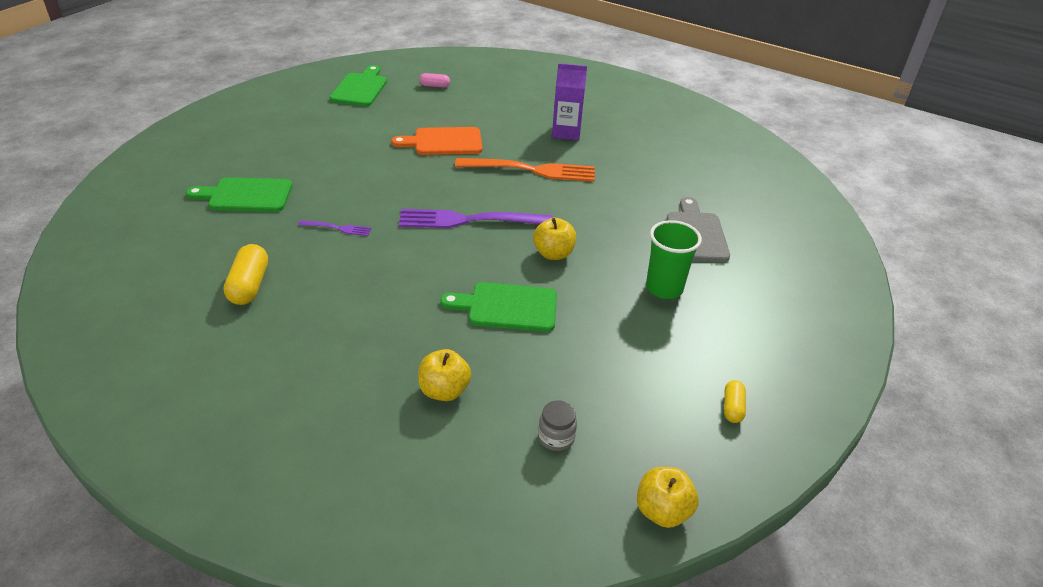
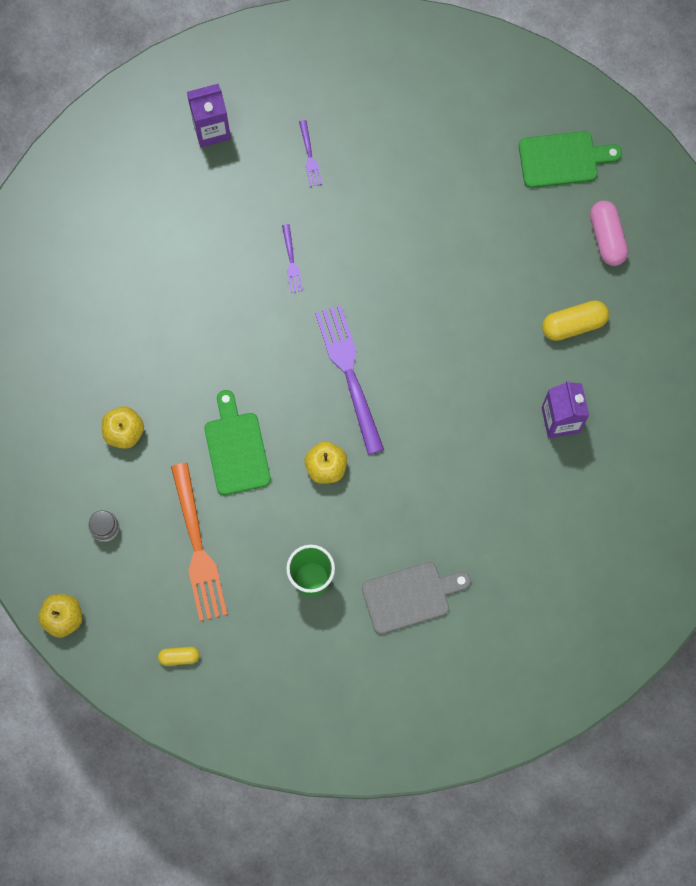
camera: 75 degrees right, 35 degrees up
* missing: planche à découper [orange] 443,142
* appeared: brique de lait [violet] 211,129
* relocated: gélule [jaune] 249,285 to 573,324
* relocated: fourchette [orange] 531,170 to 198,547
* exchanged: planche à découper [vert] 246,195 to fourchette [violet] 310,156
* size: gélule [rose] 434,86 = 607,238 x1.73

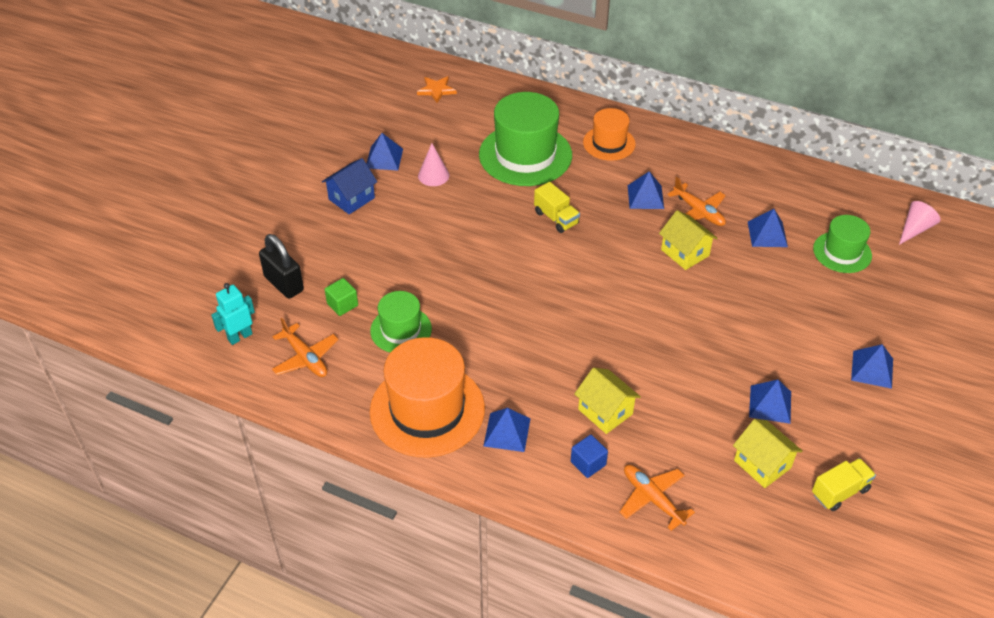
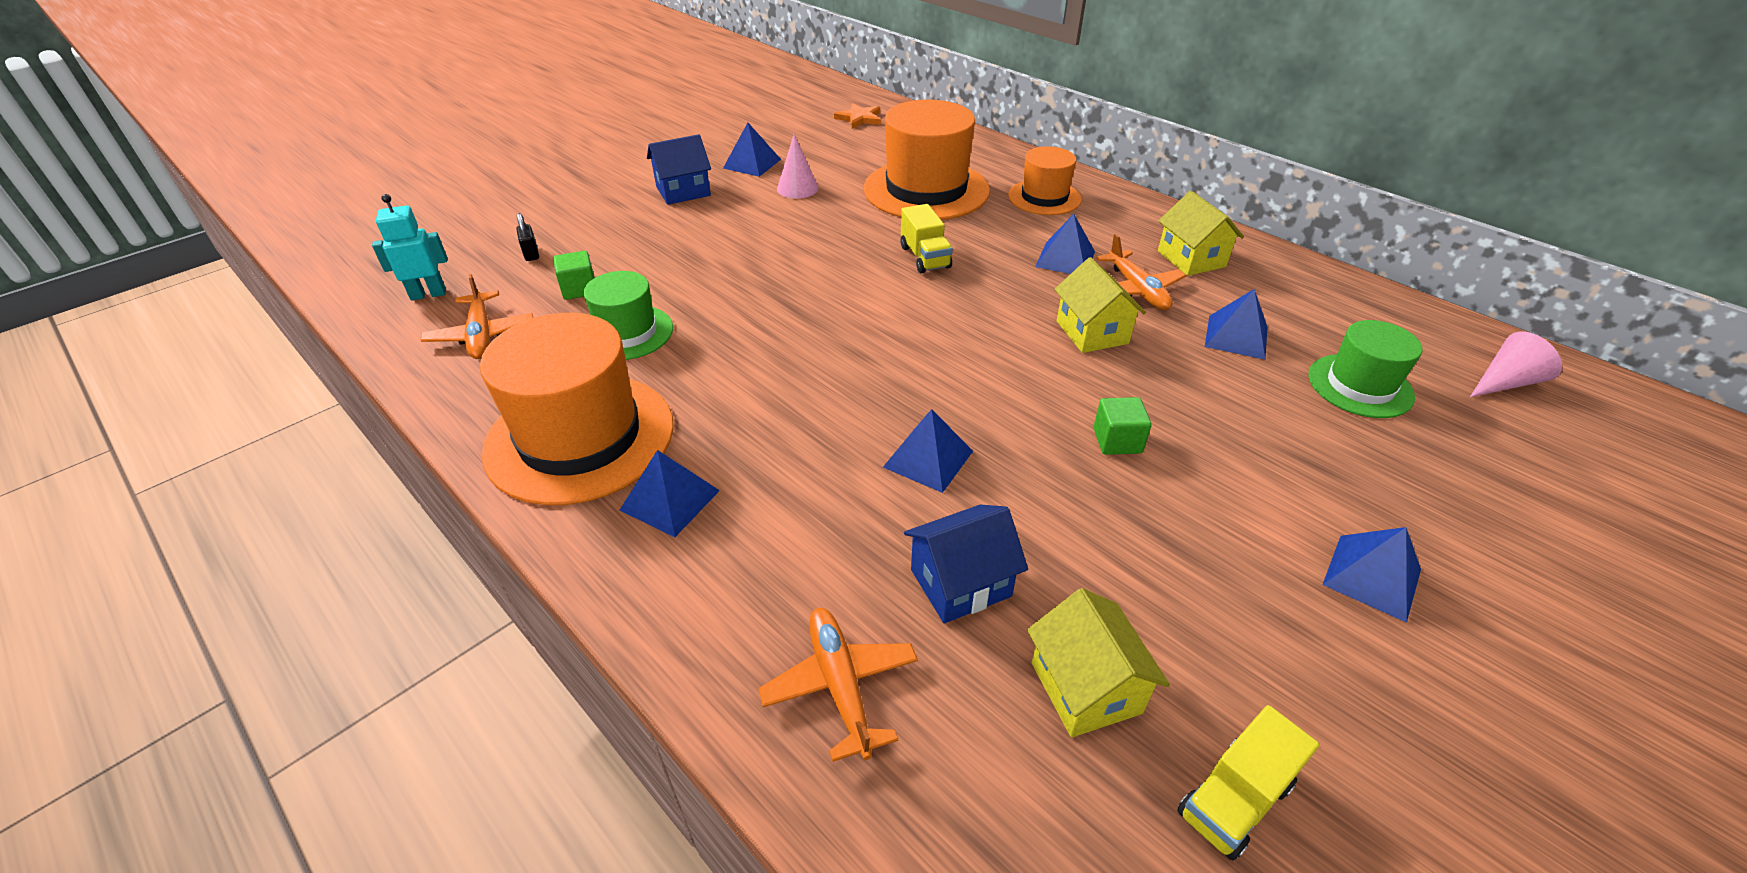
camera: 20 degrees right, 5 degrees down
* missing: cube [bleu] 588,463
* appeared: maison [bleu] 960,583
* appeared: cube [vert] 1117,441
* relocated: maison [jaune] 605,411 to 1191,259
* relocated: pyramide [bleu] 770,404 to 928,459
* colour: chapeau [vert] 525,155 to chapeau [orange] 926,189
* spun: camion [jaune] 840,492 = 1234,799 150 degrees clockwise
* size: cadenas [noir] 284,284 = 531,254 x0.49

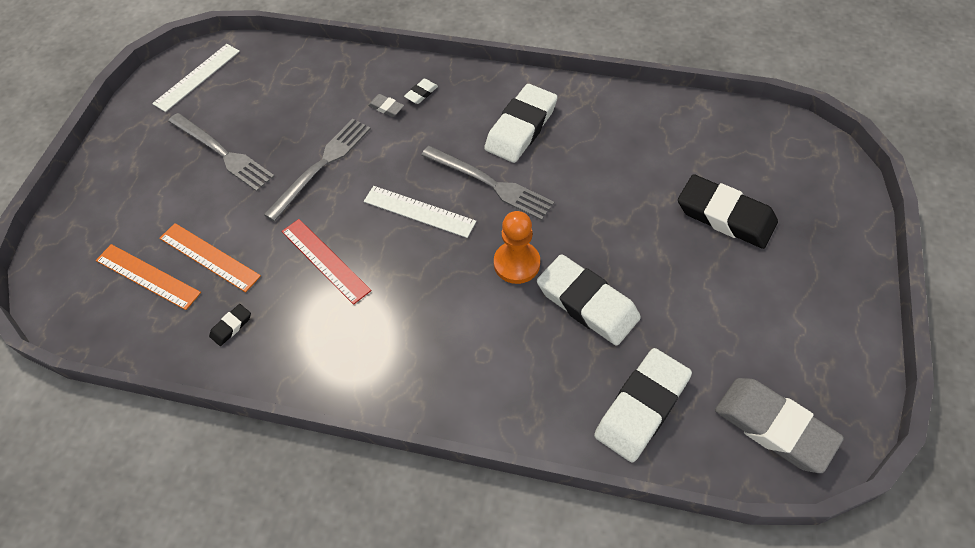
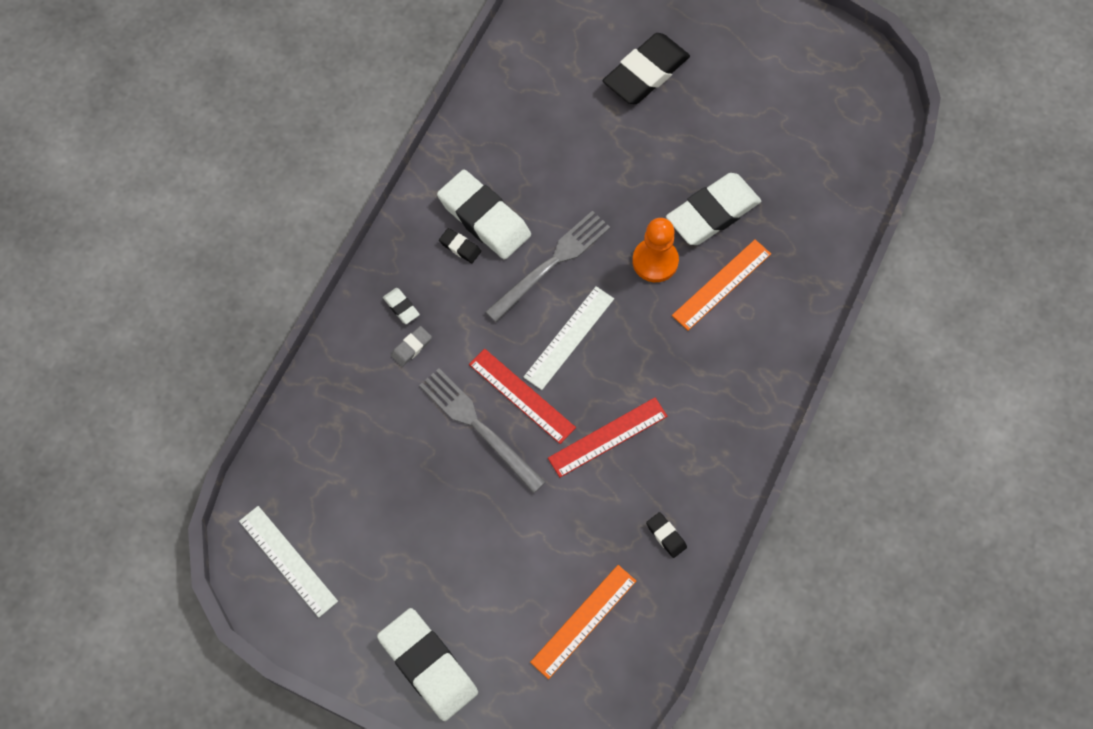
camera: 80 degrees left, 10 degrees up
* missing: fourchette [gris] 222,153
* missing: gomme [gris] 774,427
* appeared: gomme [noir] 460,247
* appeared: règle [rouge] 521,396
* relocated: règle [orange] 209,257 to 721,284
* relocated: gomme [blanc] 642,407 to 428,665

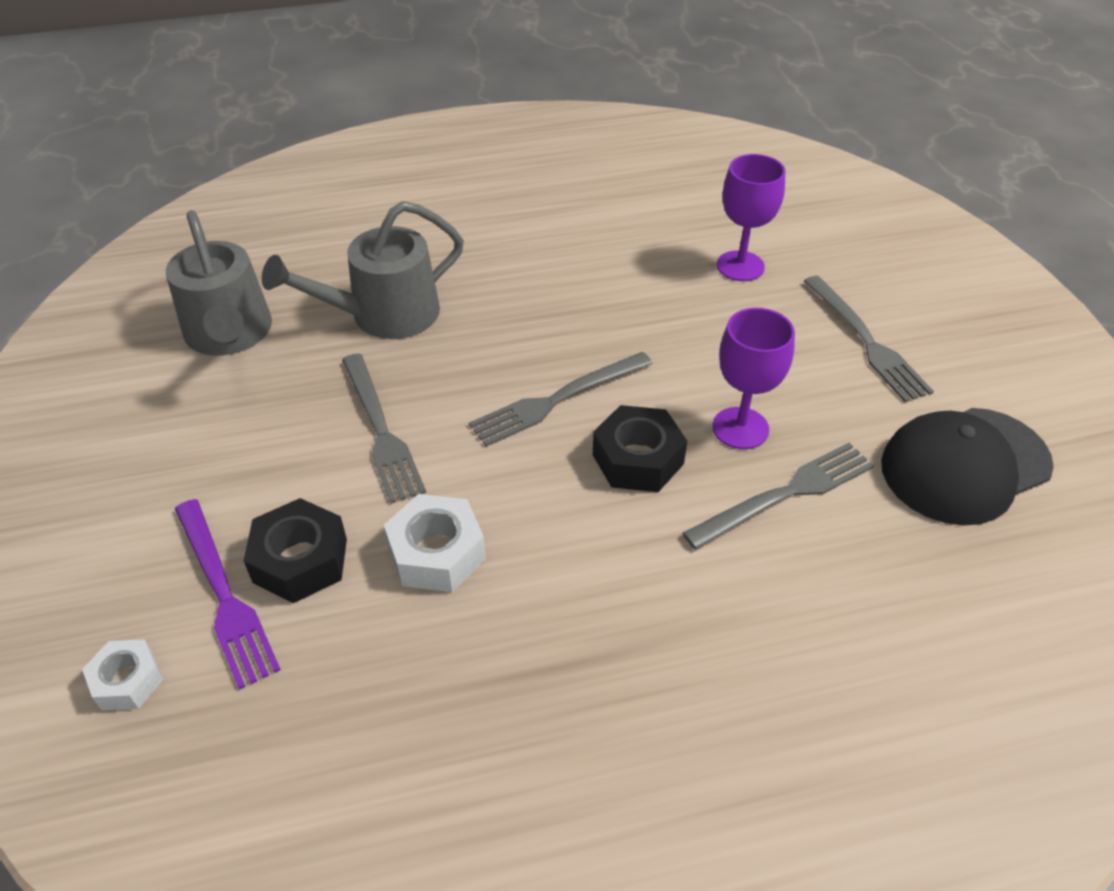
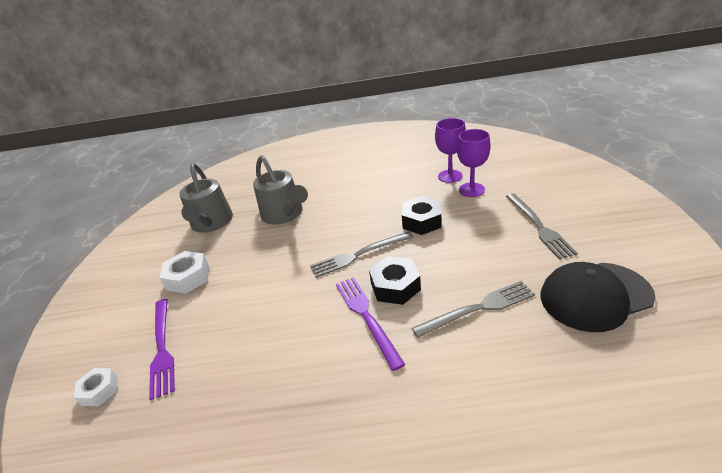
camera: 15 degrees right, 10 degrees down
* missing: fourchette [gris] 380,430
* appeared: fourchette [violet] 366,316
* relocated: écrou [noir] 300,560 to 422,221
* relocated: écrou [blanc] 437,553 to 188,278
* relocated: verre à pied [violet] 740,428 to 450,176
* spun: arrosoir [gris] 384,315 = 284,214 105 degrees counterclockwise

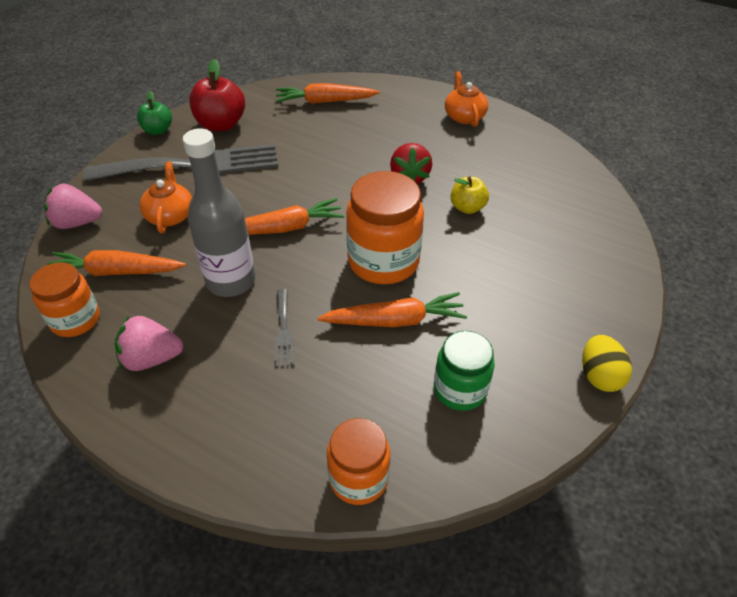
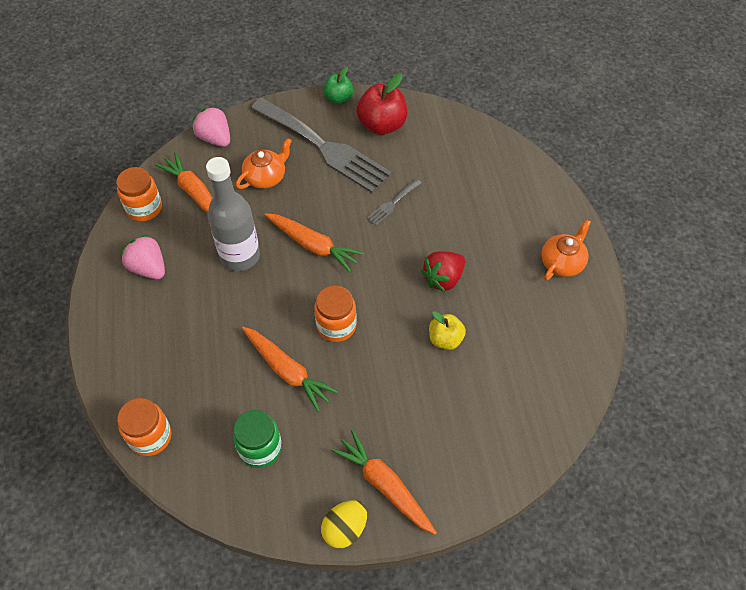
camera: 50 degrees right, 10 degrees up
* relocated: fourchette [gris] 283,331 to 392,204
* relocated: carotte [orange] 324,101 to 384,485
* size: bocal [orange] 383,261 = 336,326 x0.63

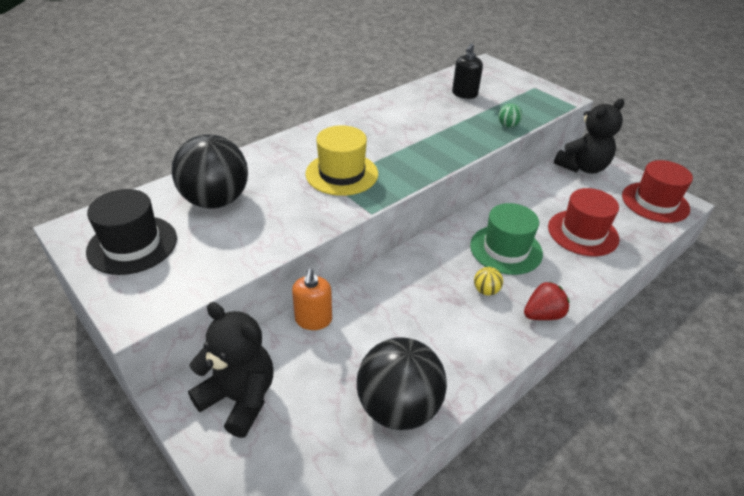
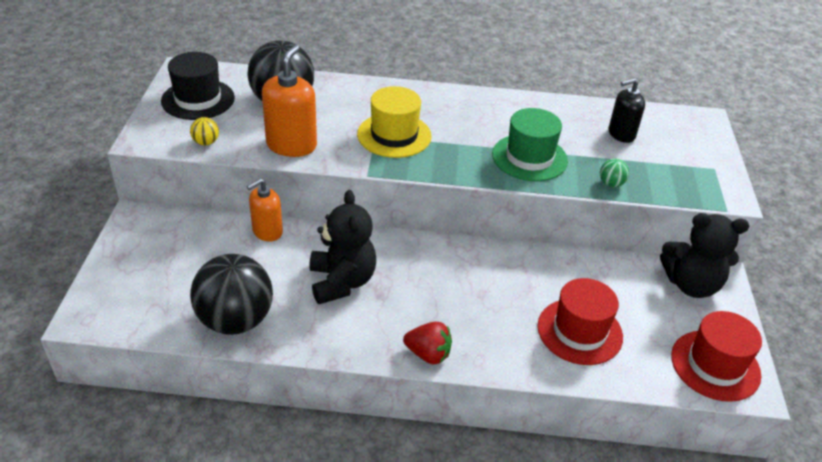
camera: 45 degrees right, 0 degrees up
* appeared: distributeur de savon [orange] 291,145
* relocated: ours en peluche [noir] 239,398 to 342,282
* relocated: chapeau [vert] 506,249 to 529,157
* relocated: balle [jaune] 486,290 to 206,142

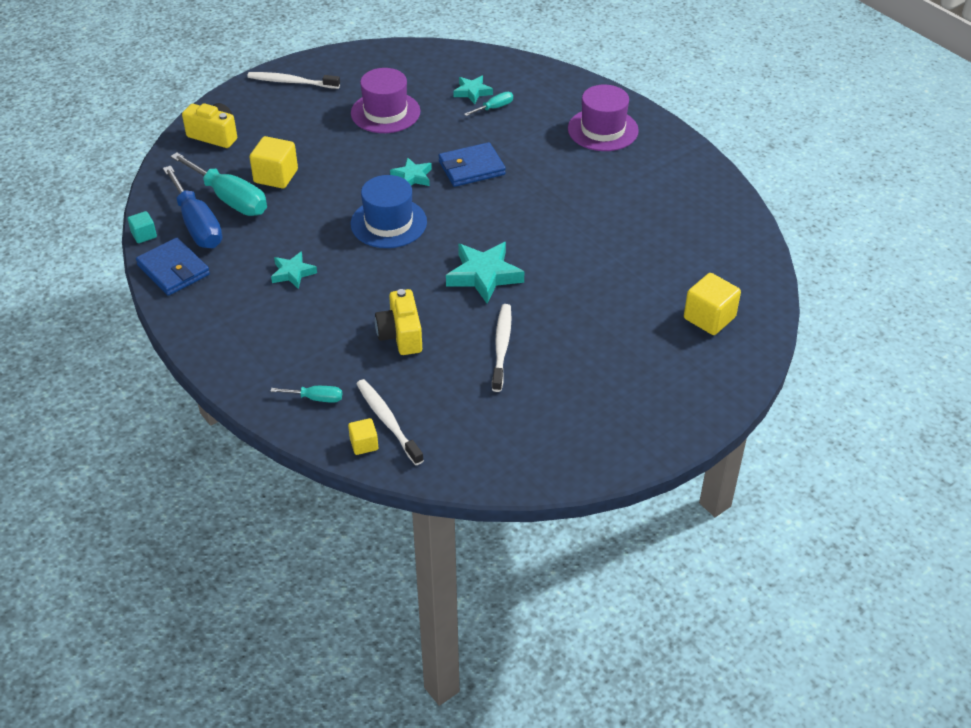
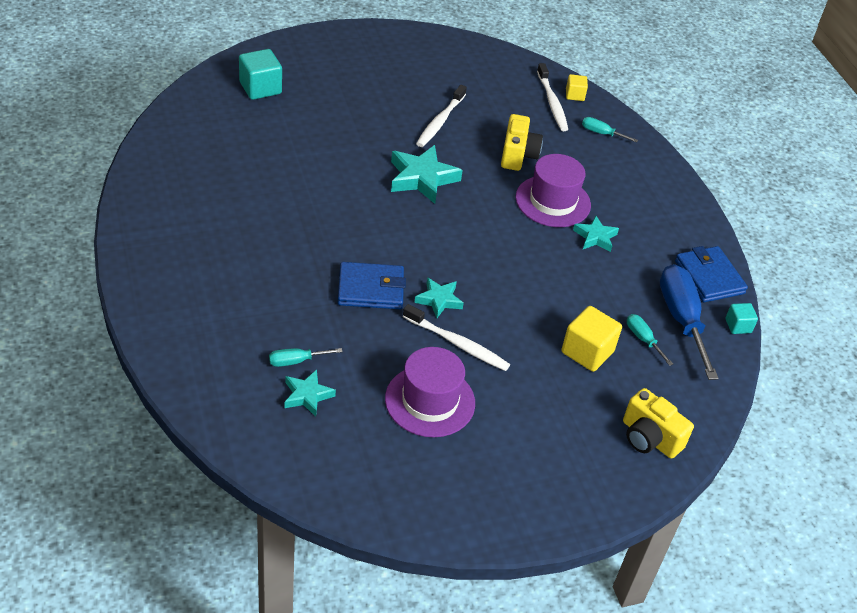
camera: 165 degrees left, 0 degrees up
* missing: chapeau [bleu] 388,223
* relocated: brosse à dents [blanc] 292,82 to 457,343
* relocated: chapeau [violet] 603,130 to 553,201
* colour: cube [jaune] 709,318 to cube [turquoise] 260,88
* size: tournevis [turquoise] 230,199 = 643,339 x0.47

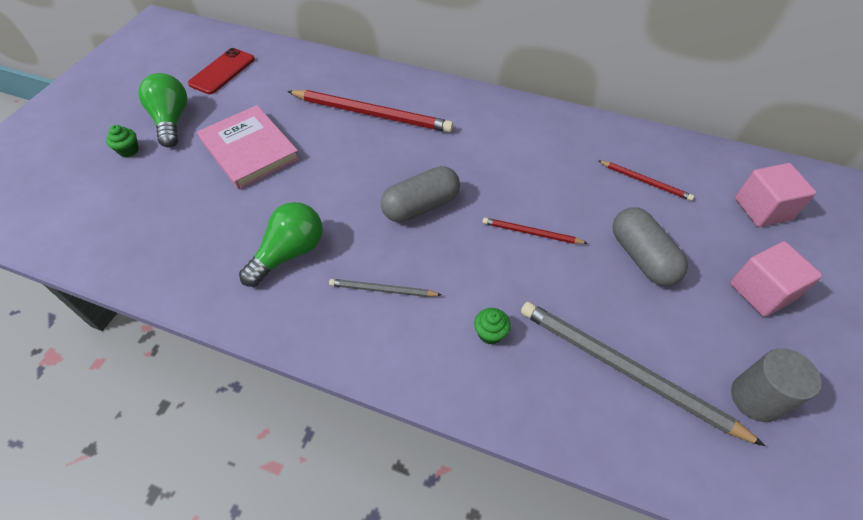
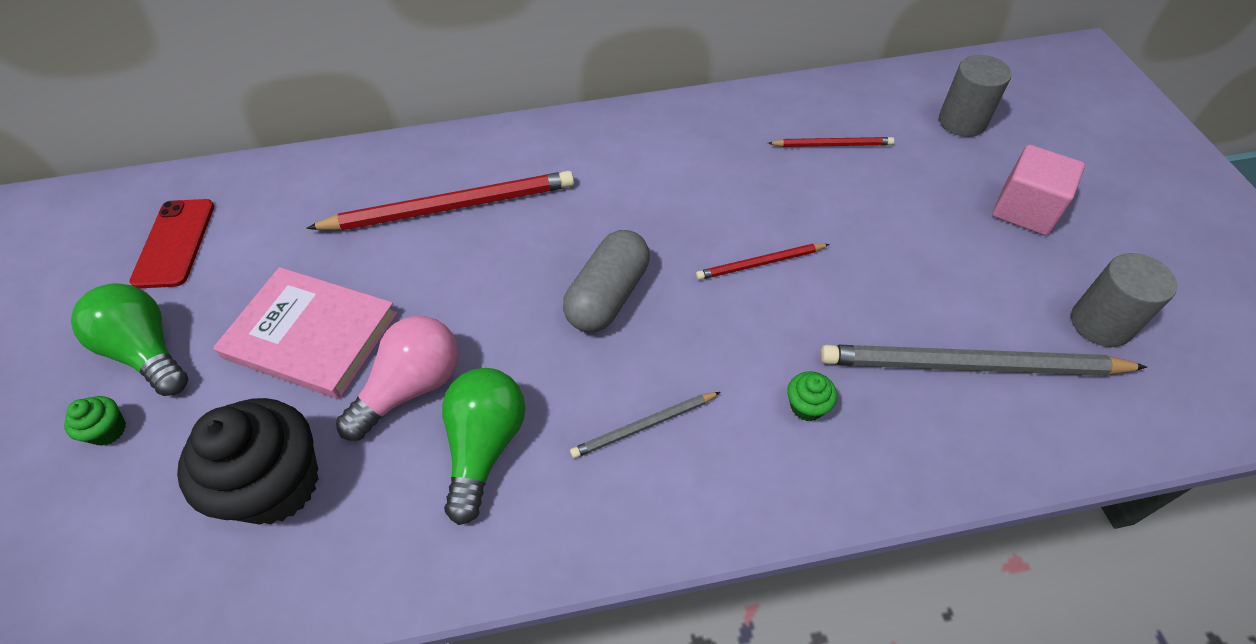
camera: 30 degrees left, 0 degrees up
* missing: gélule [gris] 642,257
* appeared: muffin [noir] 277,485
* appeared: ampoule [rose] 412,387
* exchanged: cube [rose] 762,209 to cylindre [gris] 962,121

